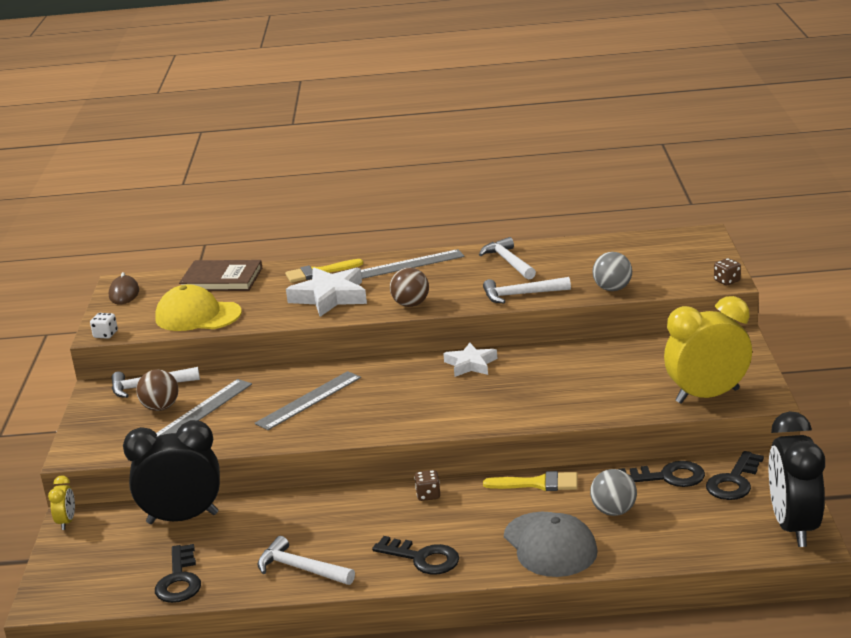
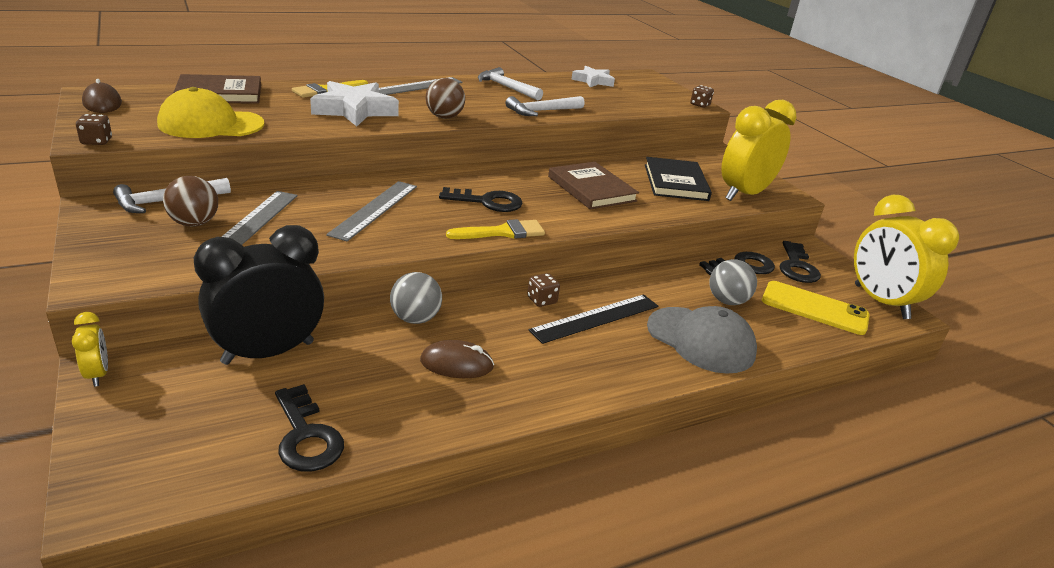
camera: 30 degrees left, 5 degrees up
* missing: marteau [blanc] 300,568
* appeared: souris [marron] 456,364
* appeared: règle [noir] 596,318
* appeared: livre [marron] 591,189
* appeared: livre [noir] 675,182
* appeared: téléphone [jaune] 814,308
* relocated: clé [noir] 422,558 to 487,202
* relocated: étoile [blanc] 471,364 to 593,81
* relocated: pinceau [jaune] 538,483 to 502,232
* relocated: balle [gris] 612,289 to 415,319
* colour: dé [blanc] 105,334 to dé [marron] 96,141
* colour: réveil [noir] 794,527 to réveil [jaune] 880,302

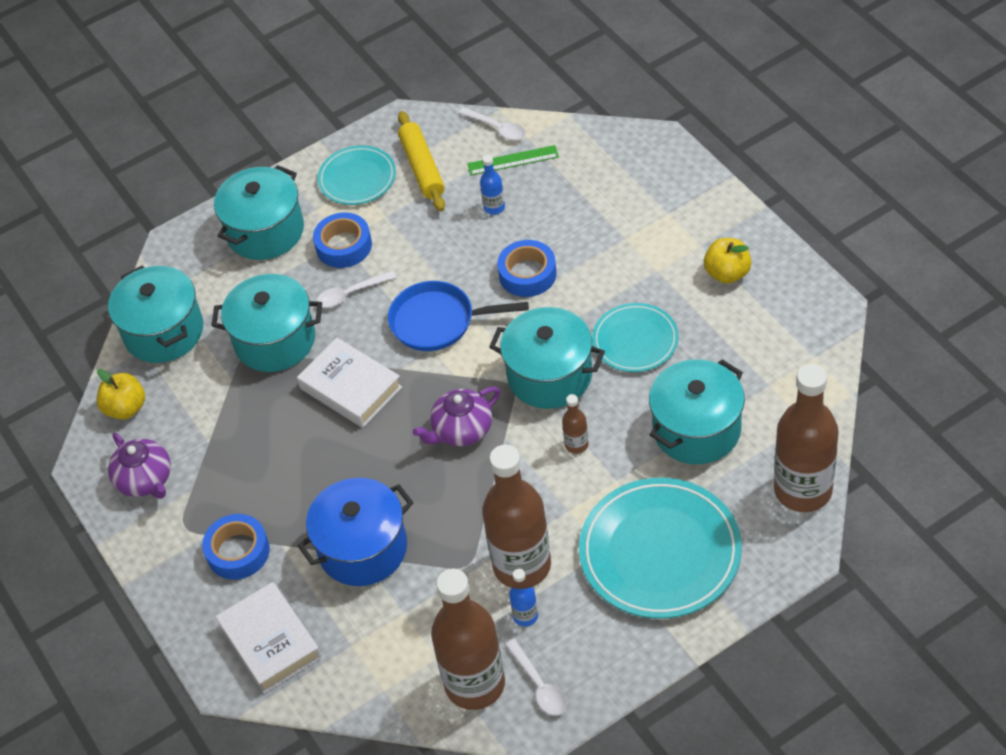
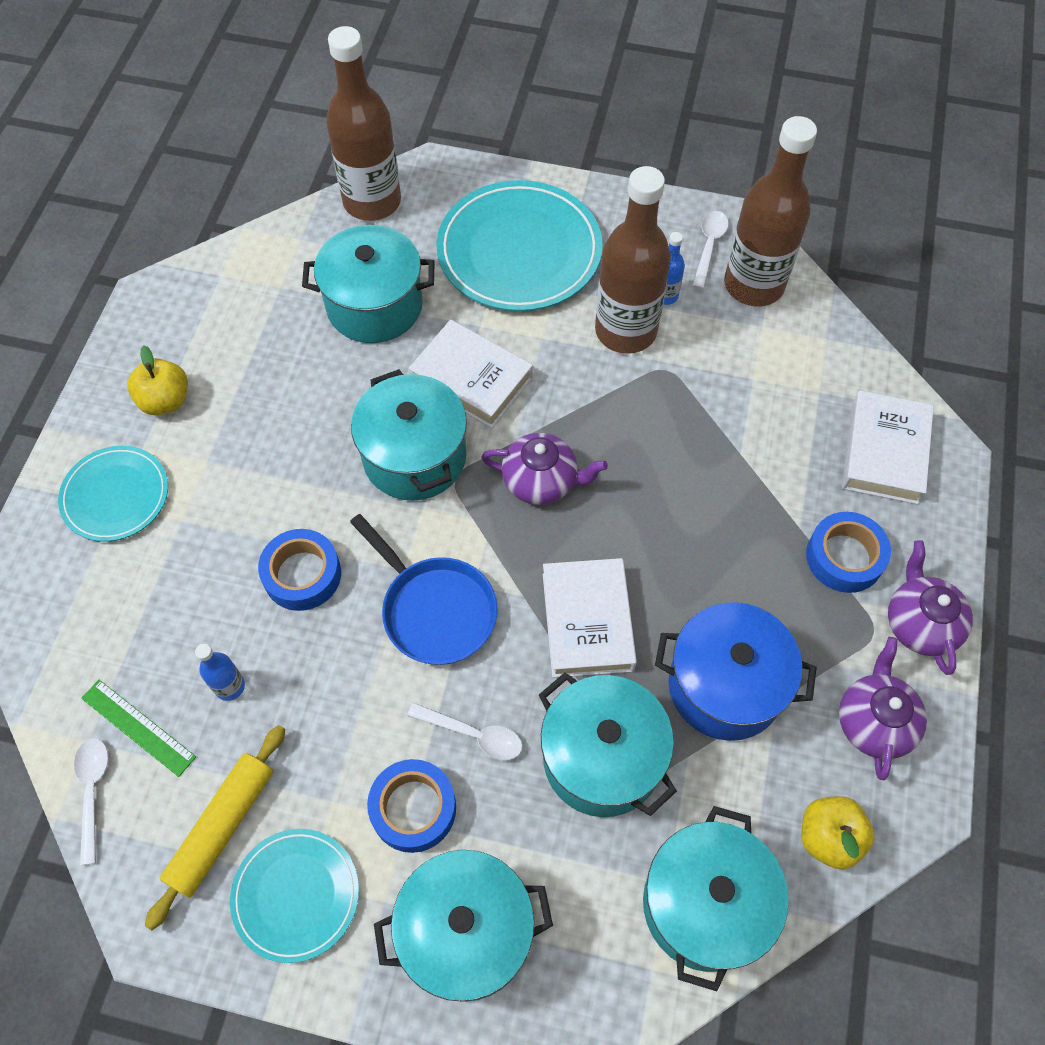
camera: 140 degrees left, 10 degrees up
* appeared: théière [violet] 920,623
* relocated: marmite [bleu] 363,548 to 725,685
* relocated: assiette [turquoise] 635,340 to 116,496
* exchanged: bouteille [marron] 576,445 to livre [blanc] 471,379

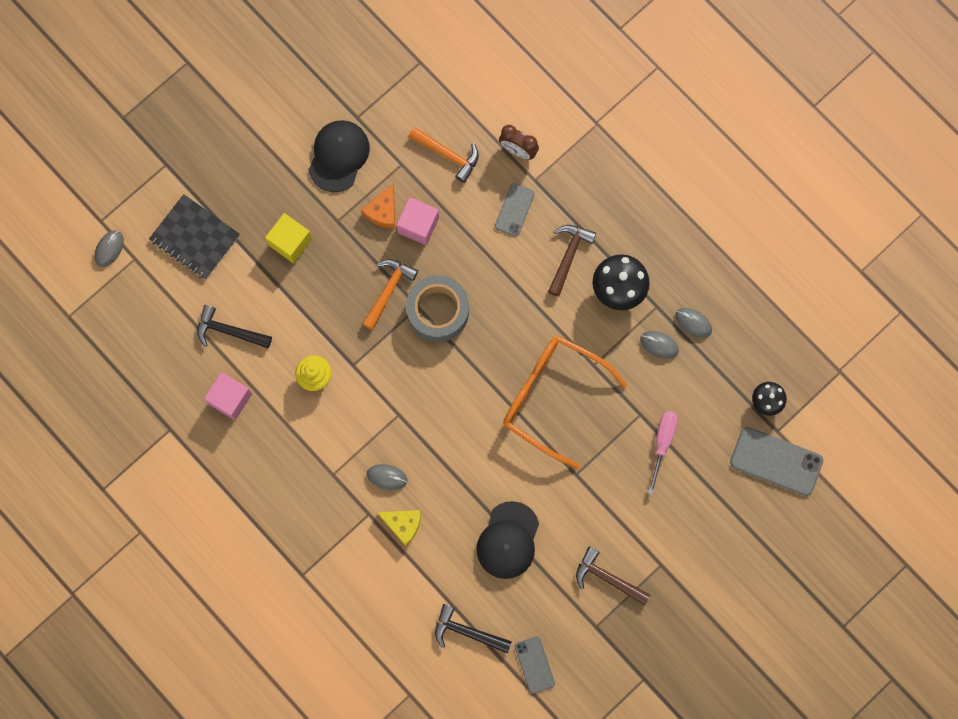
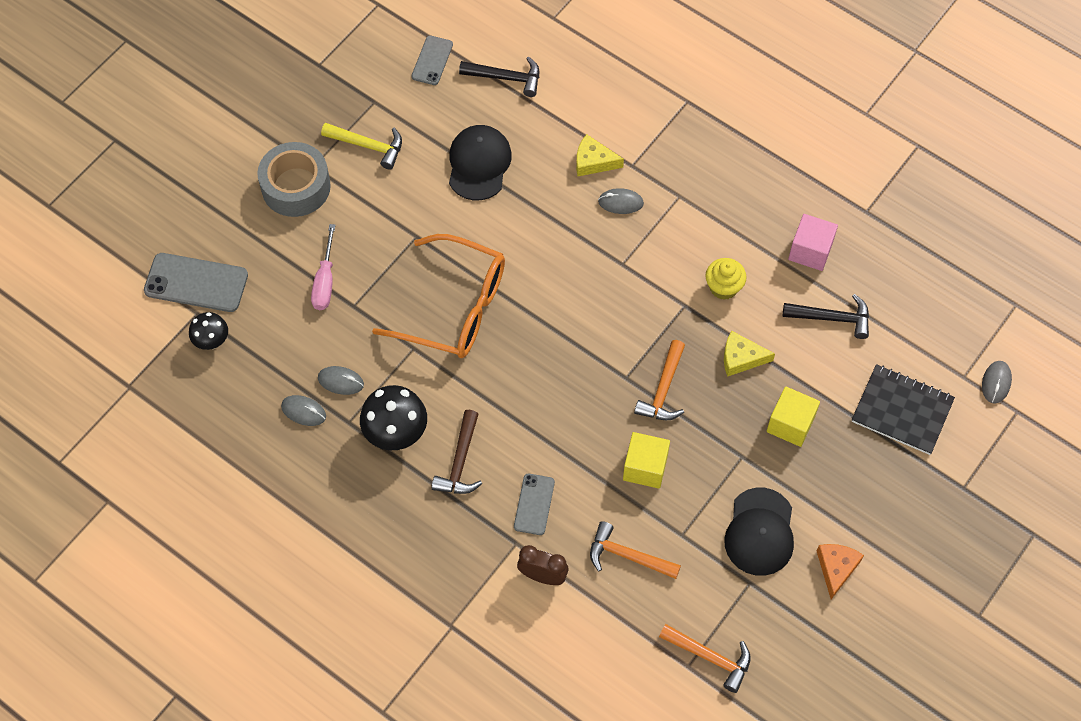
camera: 170 degrees right, 15 degrees down
* appeared: marteau [orange] 710,657
* appeared: fromage [jaune] 741,358
* relocated: fromage [orange] 382,211 to 836,568
* relocated: ruban adhésif [gris] 438,311 to 296,187
* colour: cube [rose] 418,225 to cube [jaune] 645,467
* colour: marteau [marron] 607,578 to marteau [jaune] 368,146
* spun: téléphone [gris] 534,664 = 432,60 45 degrees clockwise

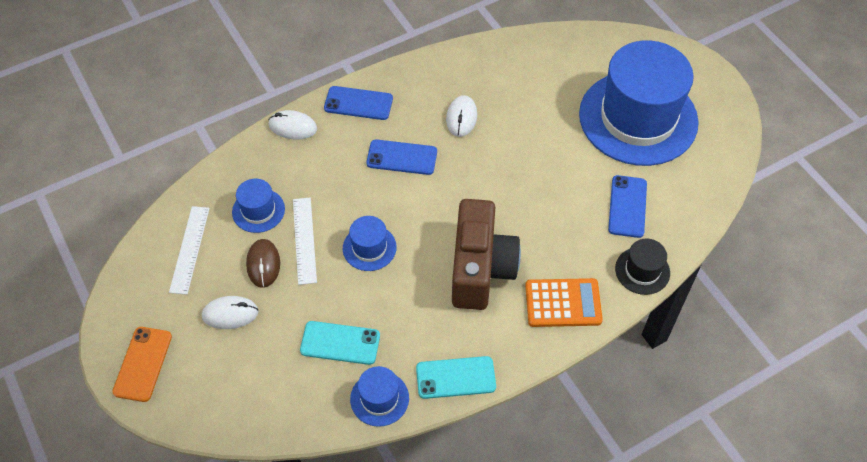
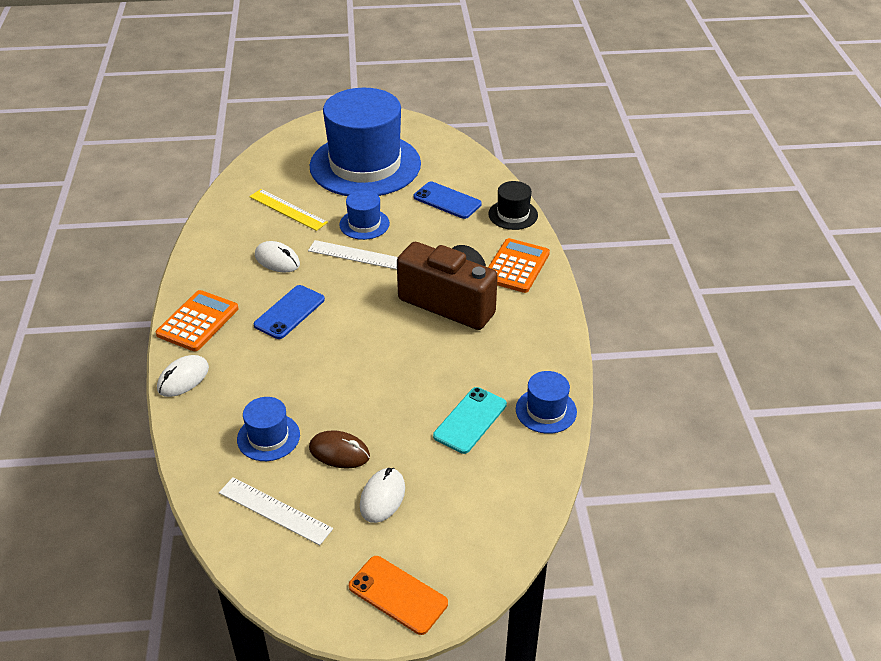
camera: 65 degrees left, 15 degrees down
* missing: téléphone [turquoise] 455,378
* appeared: règle [jaune] 287,210
* relocated: règle [blanc] 304,240 to 356,255
* relocated: chapeau [bleu] 369,248 to 364,224
* exchanged: téléphone [bleu] 358,103 to calculatrice [orange] 198,321

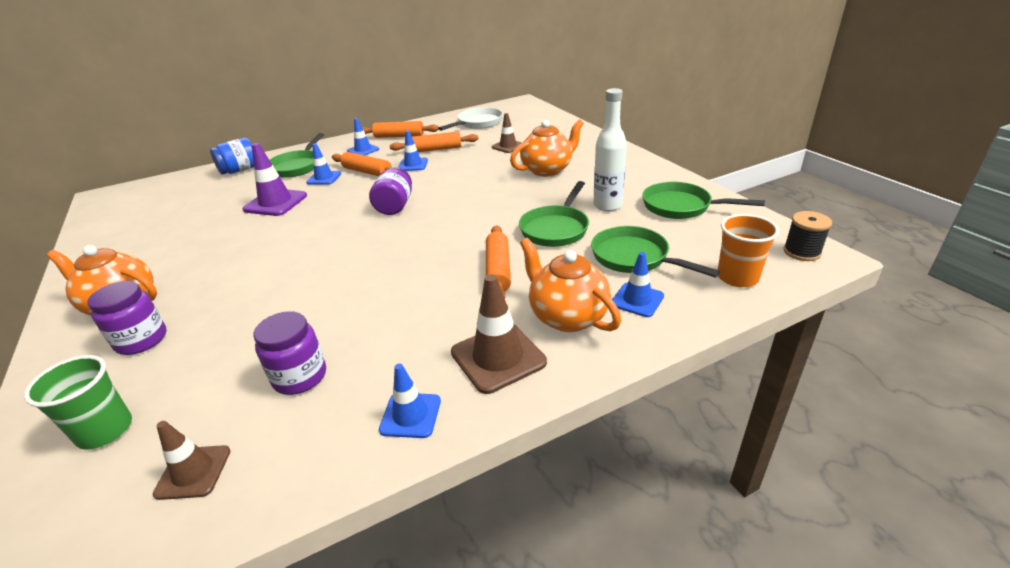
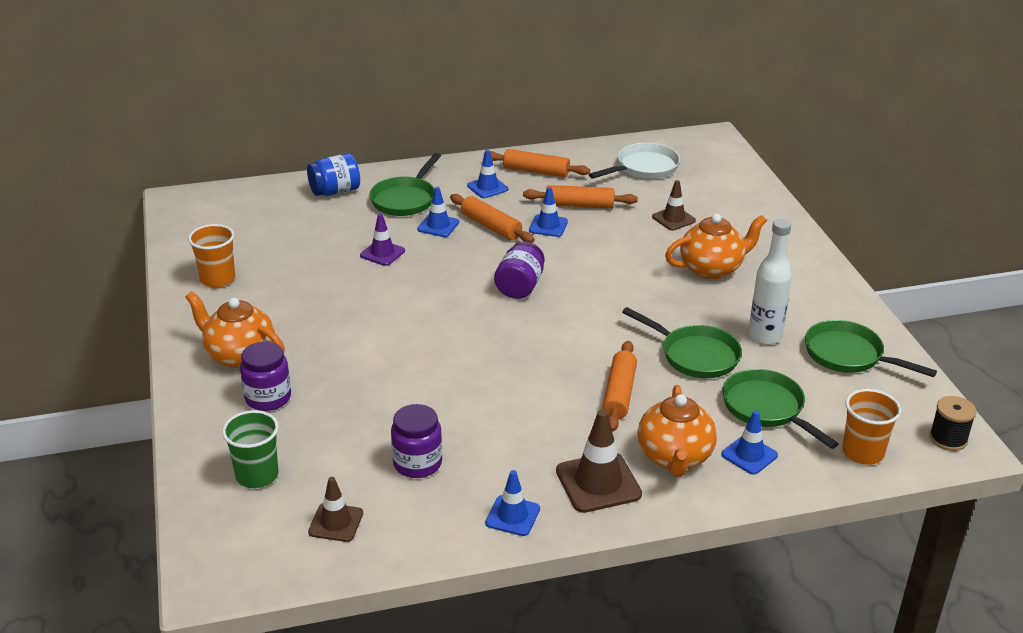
camera: 10 degrees right, 0 degrees up
* appeared: gobelet [orange] 217,279
* spun: poêle [vert] 556,229 = 695,355 90 degrees counterclockwise
* spun: théière [orange] 567,316 = 674,457 150 degrees counterclockwise
* size: cône de chantier [violet] 275,203 = 382,253 x0.63

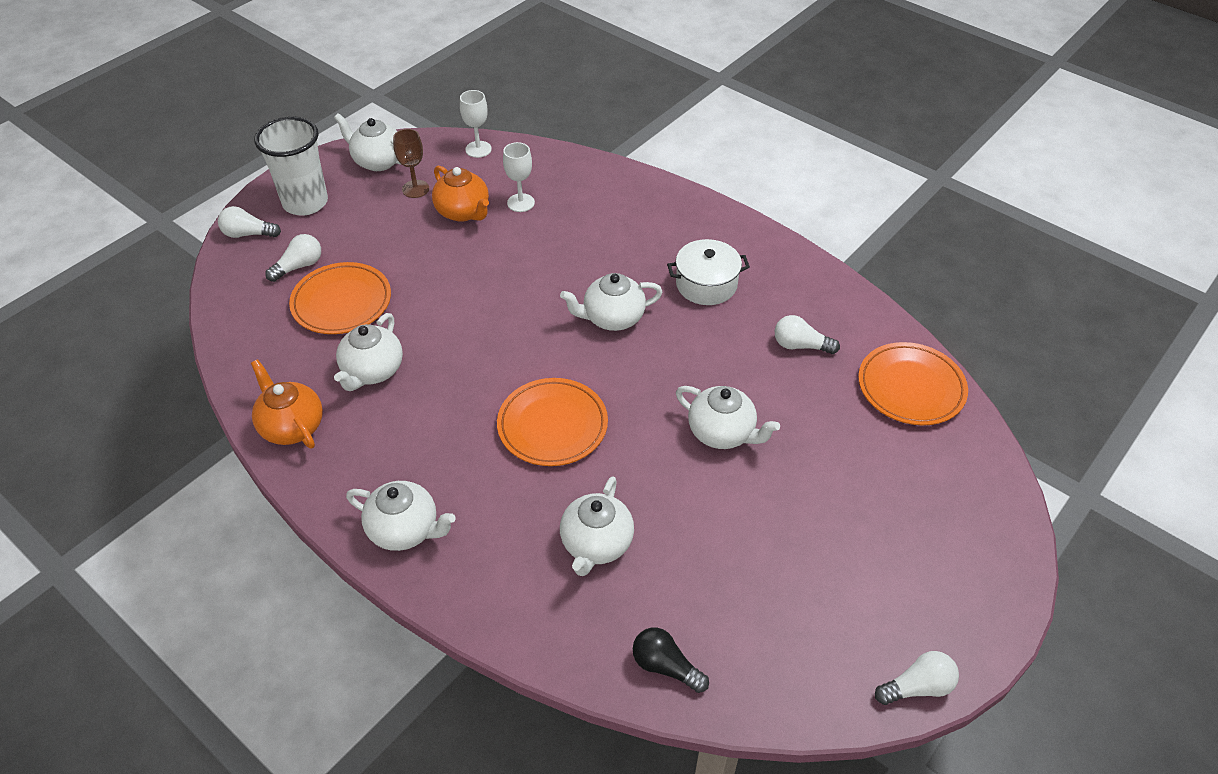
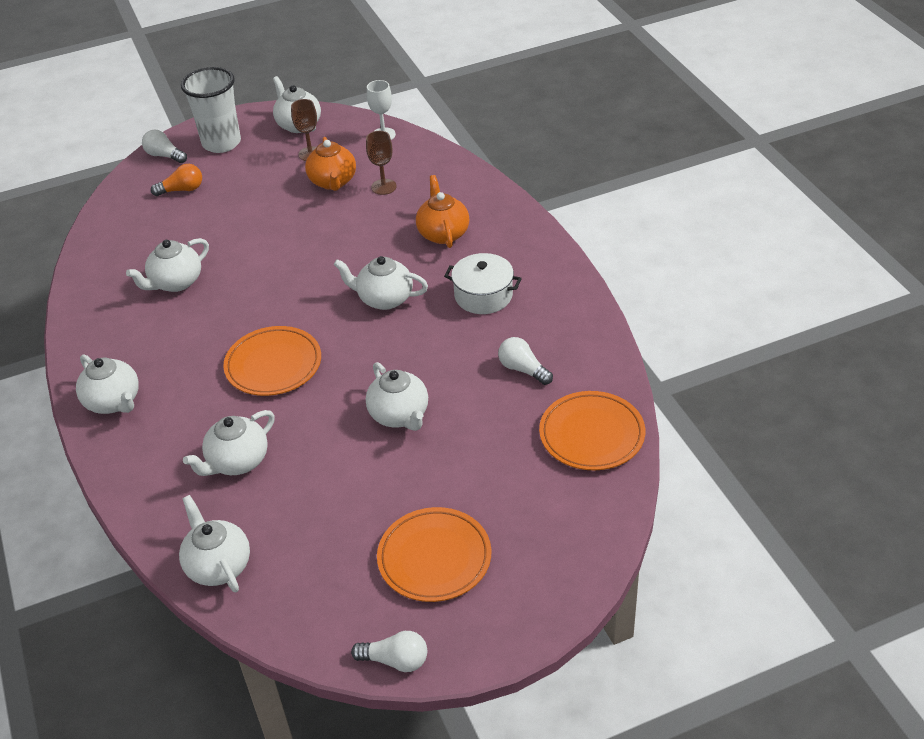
camera: 30 degrees right, 5 degrees down
* relocated: théière [orange] 292,426 to 443,233
* relocated: assiette [orange] 342,302 to 434,558
* exchanged: ampoule [noir] 665,666 to théière [blanc] 218,565
* colour: ampoule [blanc] 299,266 to ampoule [orange] 182,190
* colour: verre à pied [blanc] 521,203 to verre à pied [marron] 383,187

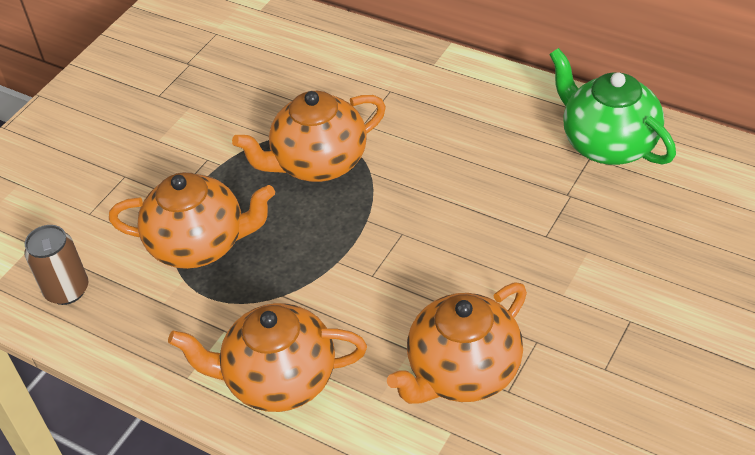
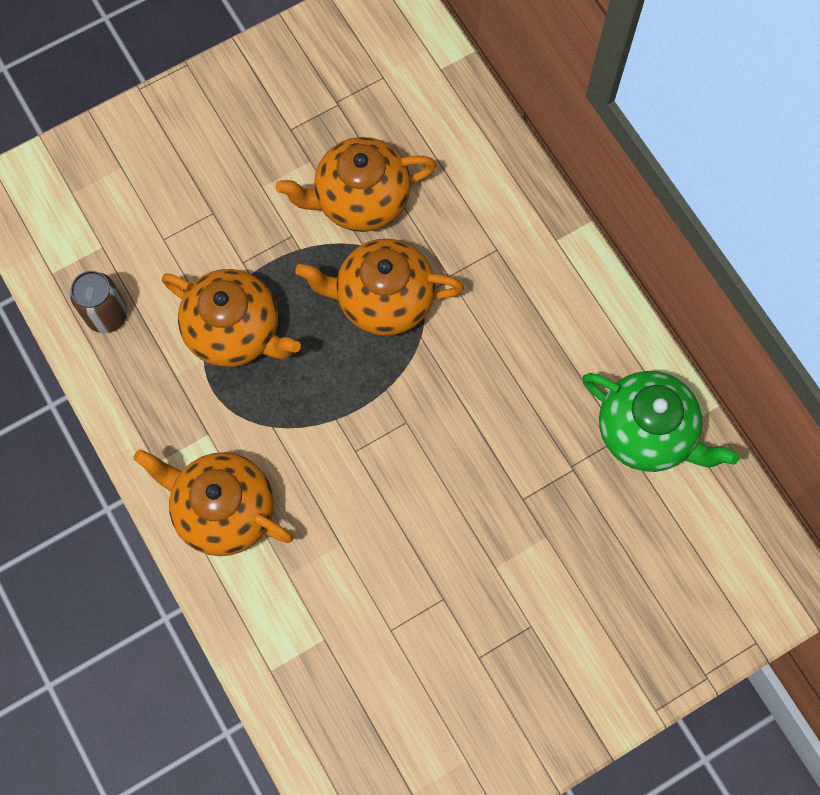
camera: 25 degrees right, 25 degrees up
* relocated: théière [orange] 462,372 to 360,200
* spun: théière [vert] 608,144 = 646,432 135 degrees clockwise

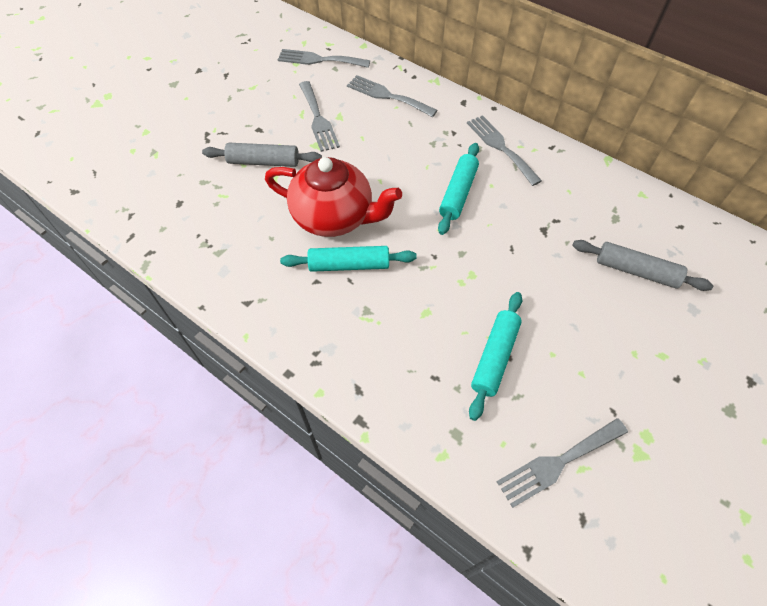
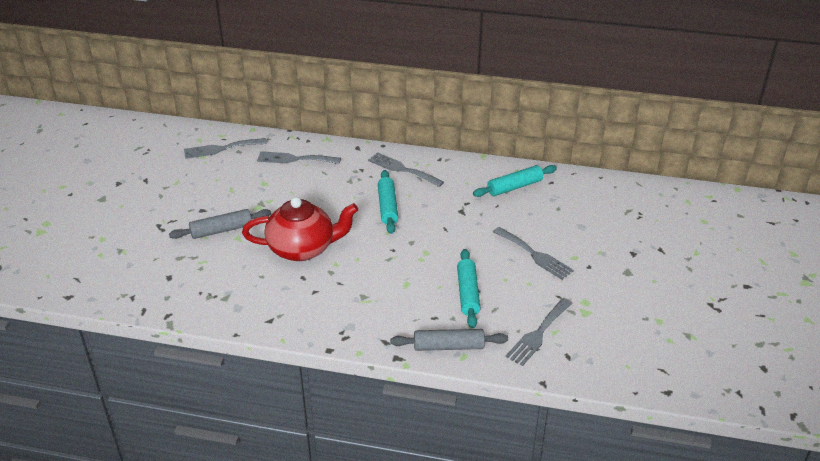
camera: 25 degrees left, 20 degrees down
* relocated: rouleau à pâtisserie [turquoise] 349,265 to 514,187
* relocated: fourchette [gris] 318,119 to 535,255
* relocated: rouleau à pâtisserie [gris] 636,271 to 448,346

